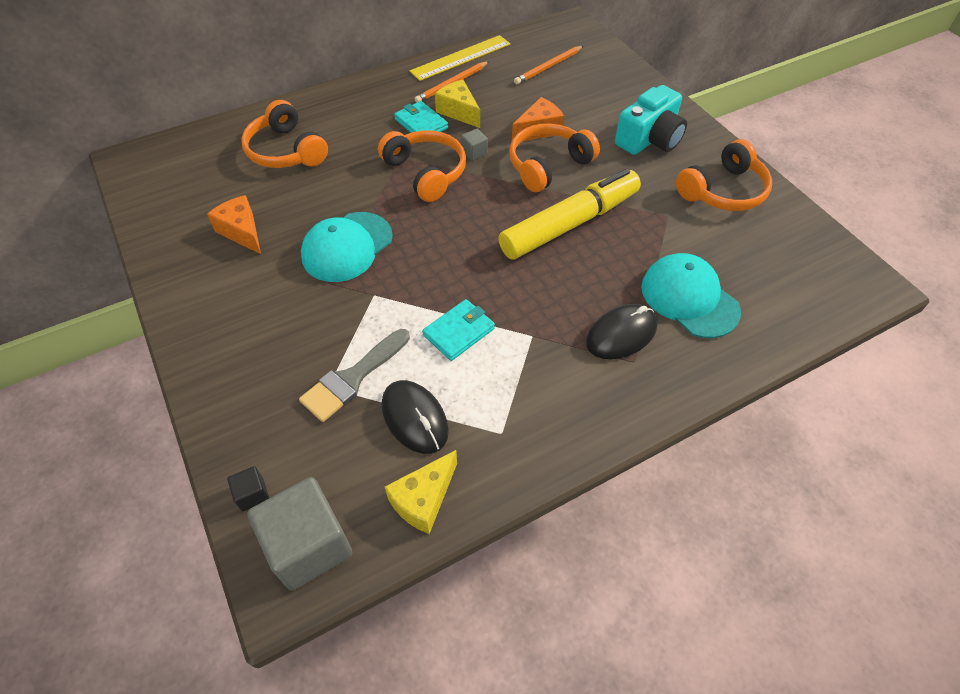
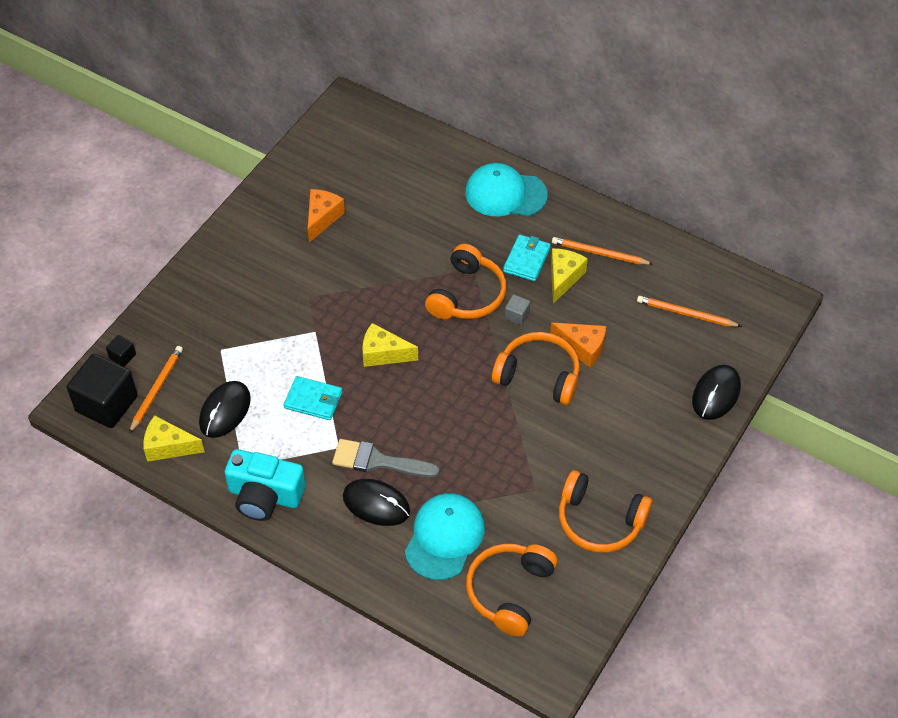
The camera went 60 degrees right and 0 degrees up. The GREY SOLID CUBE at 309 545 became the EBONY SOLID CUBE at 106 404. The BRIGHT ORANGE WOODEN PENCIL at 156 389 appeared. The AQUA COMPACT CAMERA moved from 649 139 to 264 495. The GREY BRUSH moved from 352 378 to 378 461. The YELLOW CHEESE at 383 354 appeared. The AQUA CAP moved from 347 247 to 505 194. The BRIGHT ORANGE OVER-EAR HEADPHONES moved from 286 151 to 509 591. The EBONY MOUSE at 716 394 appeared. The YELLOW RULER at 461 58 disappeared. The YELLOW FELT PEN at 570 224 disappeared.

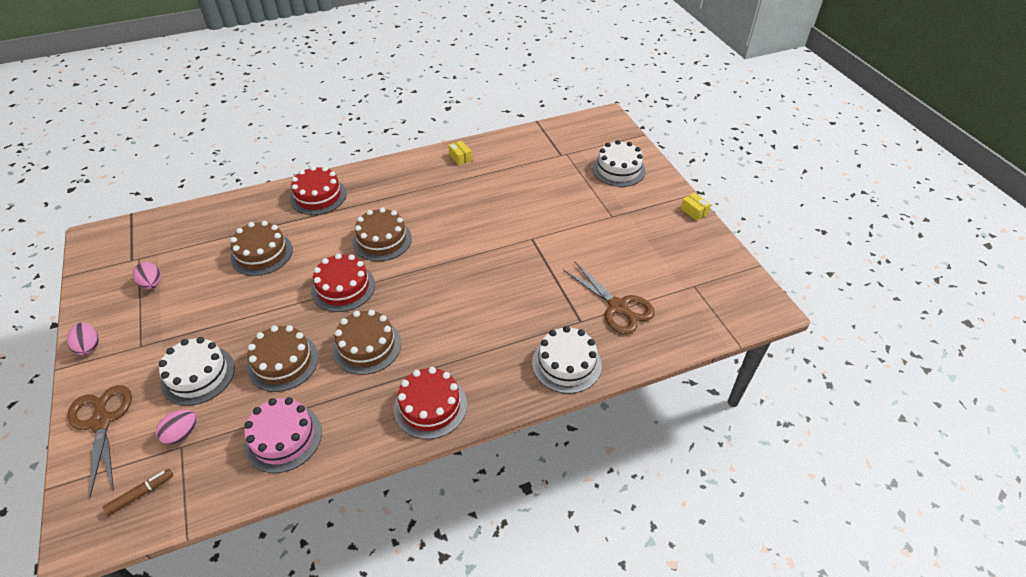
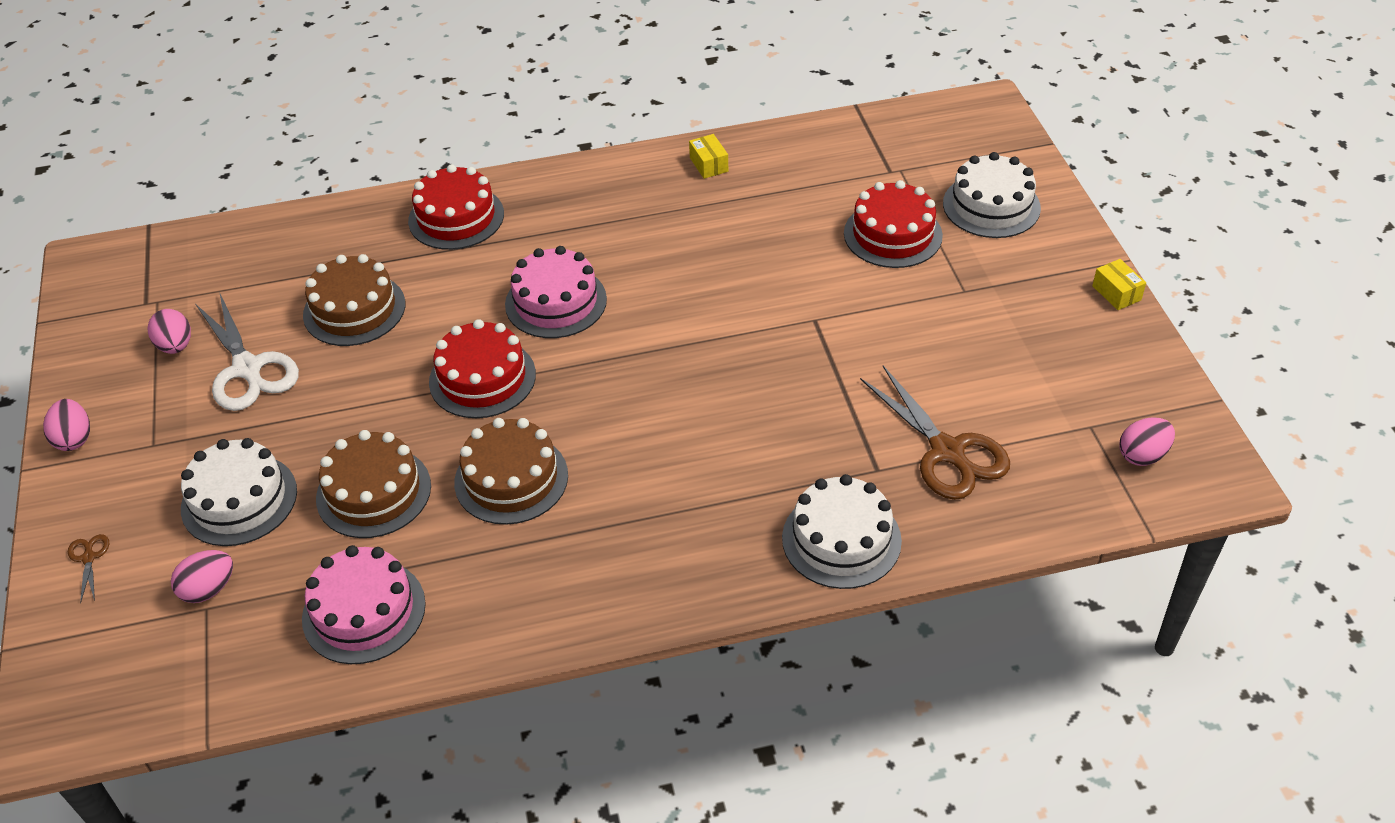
The camera went 10 degrees right and 0 degrees up. The BROWN PAIR OF SCISSORS at 101 422 changed to 0.43 times the size. The WHITE PAIR OF SCISSORS at 247 368 appeared. The BROWN LAYER CAKE at 382 240 became the ROSY LAYER CAKE at 556 302. The SCARLET LAYER CAKE moved from 430 406 to 892 234. The ROSY TOY EGG at 1142 455 appeared. The BROWN FELT PEN at 141 494 disappeared.

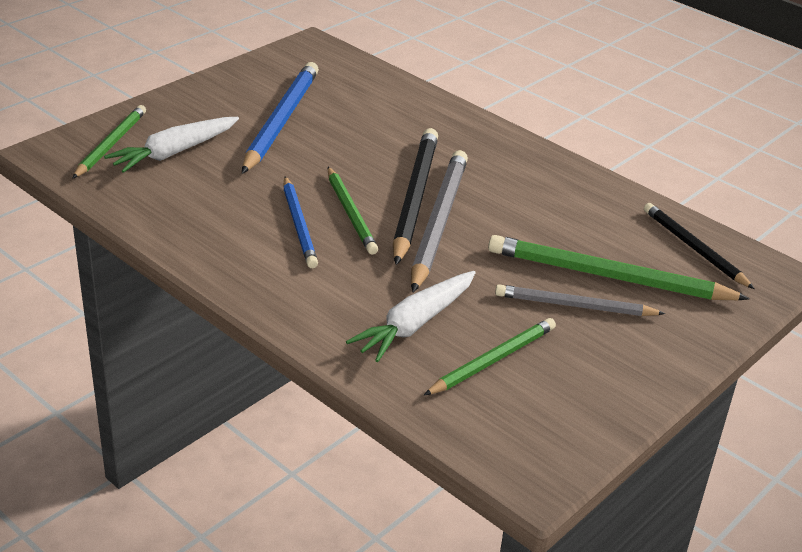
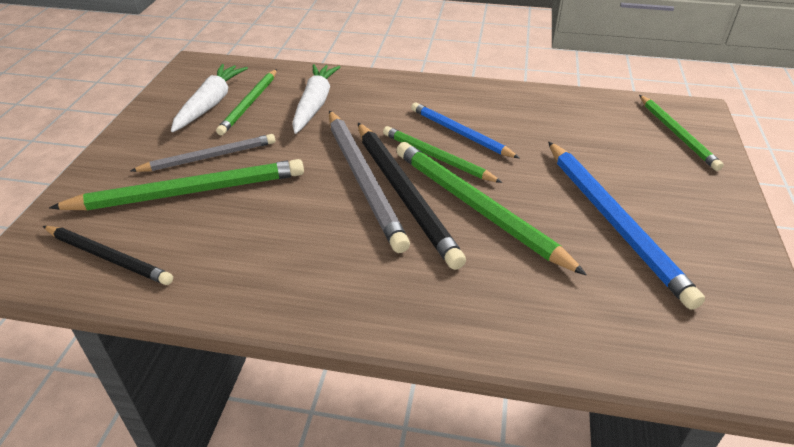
The camera went 150 degrees right and 5 degrees up. The WHITE CARROT moved from 174 153 to 210 104. The LEAF-GREEN WOODEN PENCIL at 477 208 appeared.

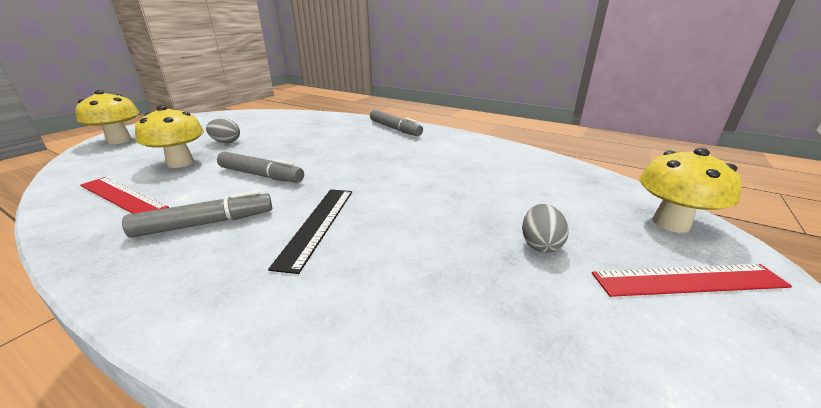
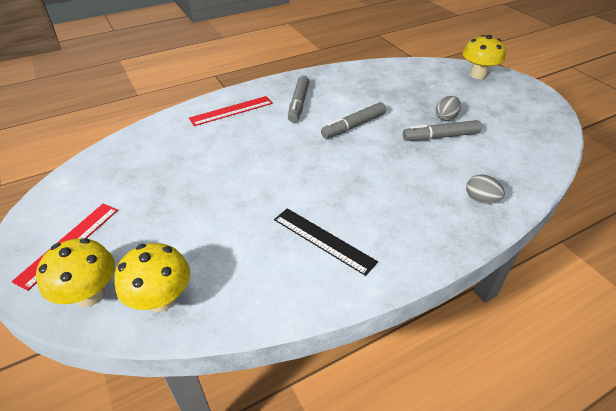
The camera went 120 degrees right and 15 degrees up. The YELLOW TOADSTOOL moved from 180 163 to 161 299. The SCARLET RULER moved from 122 196 to 231 111. The EBONY RULER moved from 317 225 to 323 240. The GREY FELT PEN moved from 395 129 to 440 136. The GREY TOY EGG moved from 540 245 to 481 199.

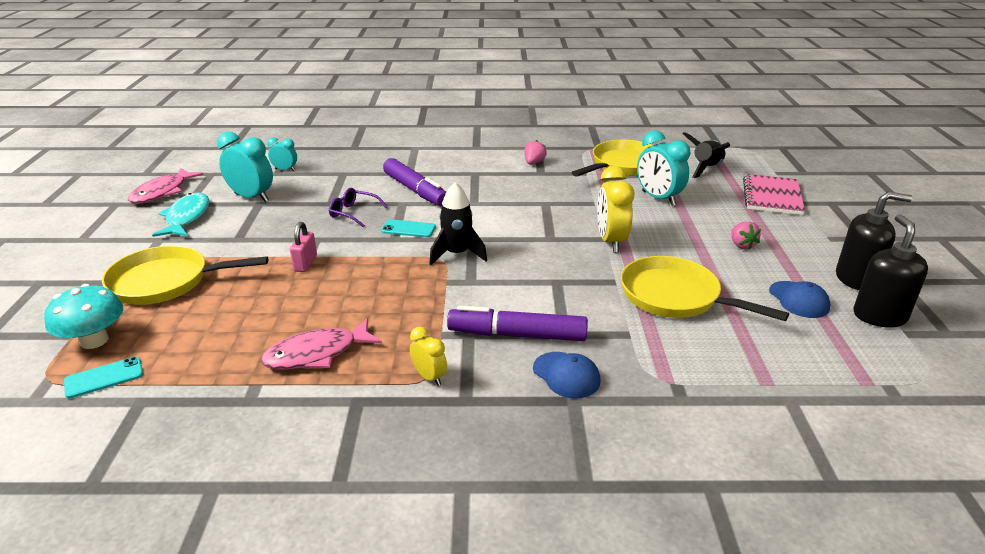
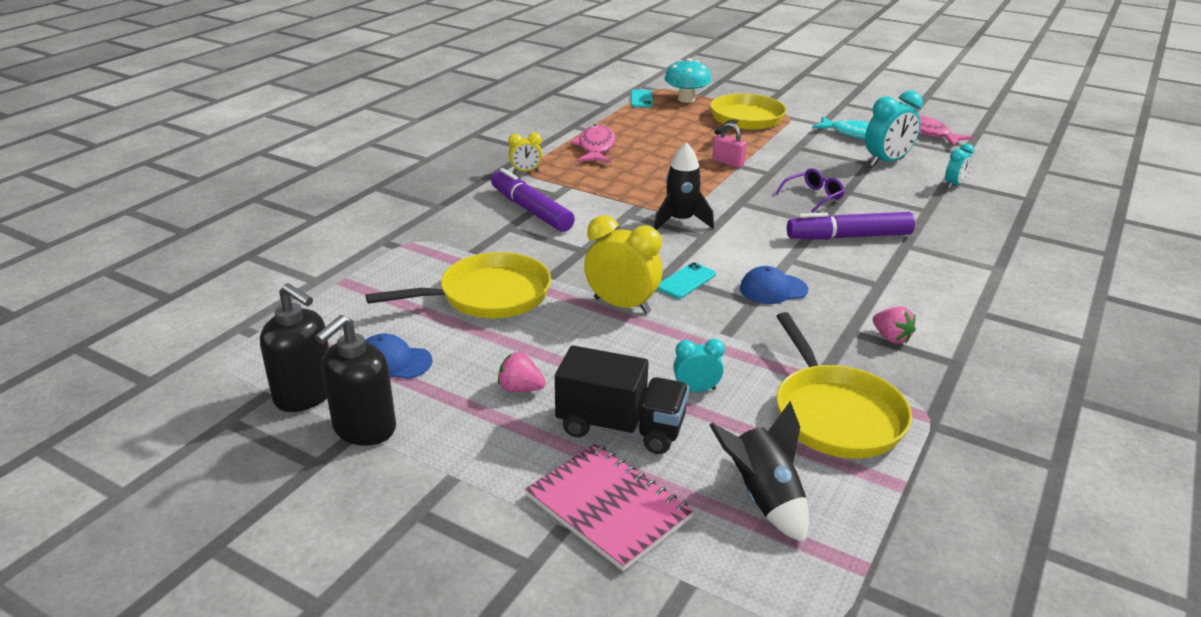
The camera went 120 degrees right and 0 degrees up. The VIOLET FELT PEN at 517 335 turned 75 degrees counterclockwise. The EBONY LORRY at 621 427 appeared. The AQUA MOBILE PHONE moved from 408 229 to 686 281. The AQUA ALARM CLOCK at 658 198 changed to 0.56 times the size. The ROYAL BLUE CAP moved from 566 375 to 773 289.

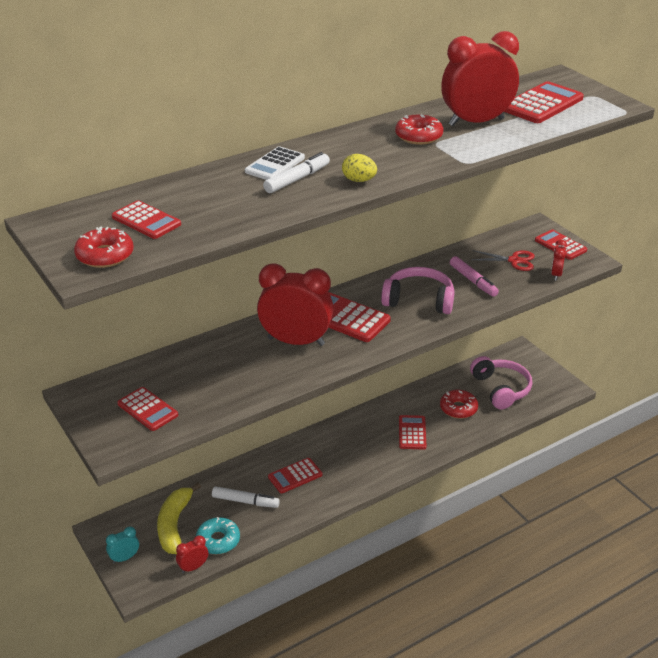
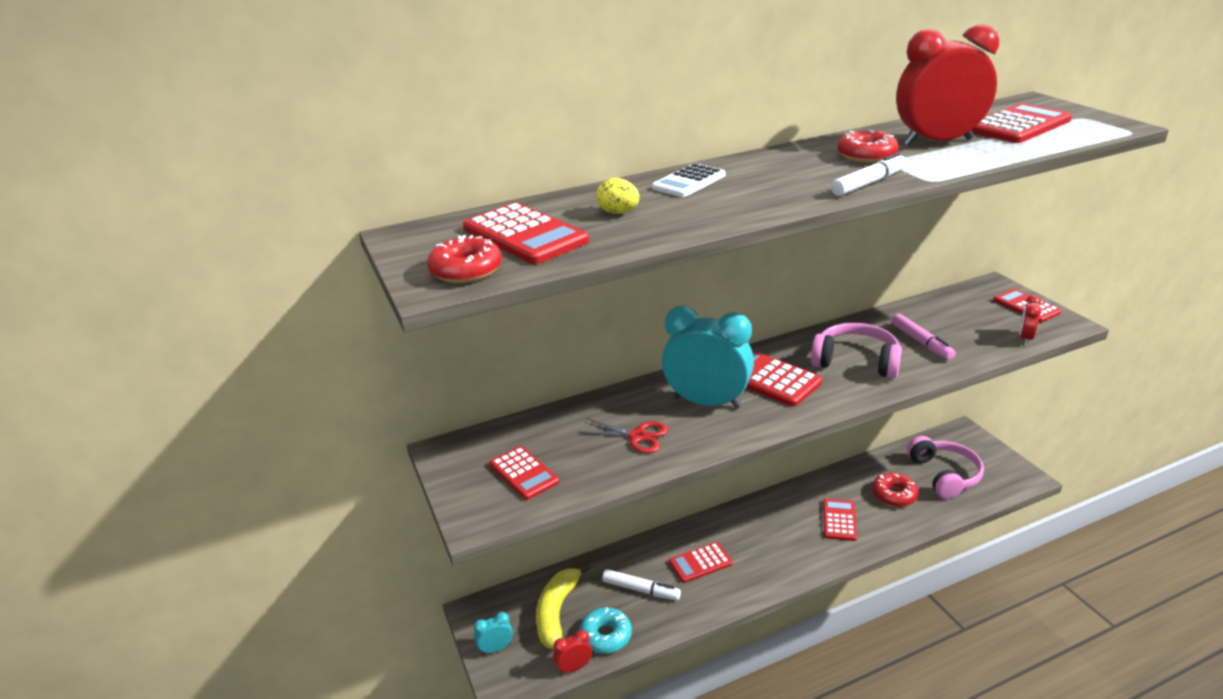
The camera went 10 degrees right and 5 degrees down. The SCARLET ADDING MACHINE at 146 221 changed to 1.52 times the size. The SCARLET PAIR OF SCISSORS moved from 514 261 to 637 436. The YELLOW TOY EGG moved from 359 180 to 618 213. The SCARLET ALARM CLOCK at 296 341 became the AQUA ALARM CLOCK at 707 402. The WHITE FELT PEN moved from 297 179 to 869 183.

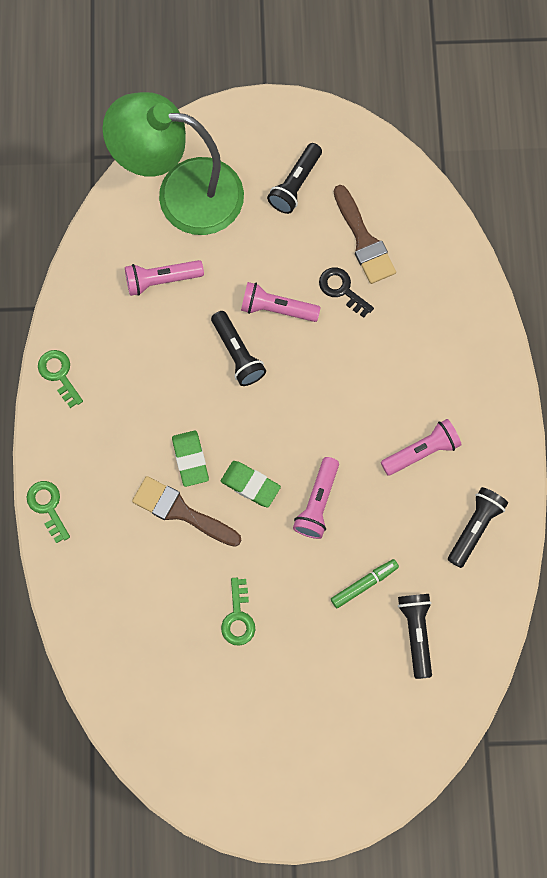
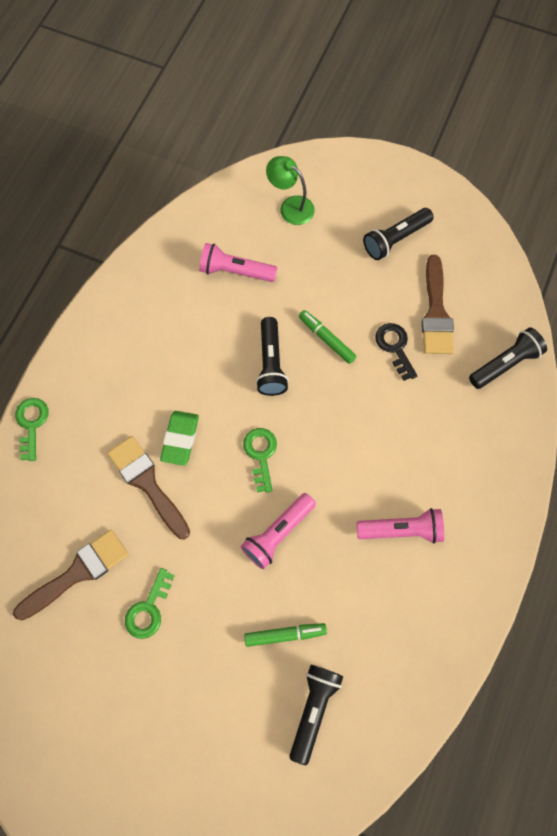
The camera went 25 degrees right and 5 degrees down. The BROWN BRUSH at 77 573 appeared. The LEAF-GREEN LATCHKEY moved from 59 374 to 261 455. The LEAF-GREEN DESK LAMP at 182 193 changed to 0.42 times the size. The ROSY FLASHLIGHT at 277 309 was replaced by the LEAF-GREEN FELT PEN at 326 339. The EBONY FLASHLIGHT moved from 474 528 to 505 364. The LEAF-GREEN GUM ERASER at 250 485 disappeared.

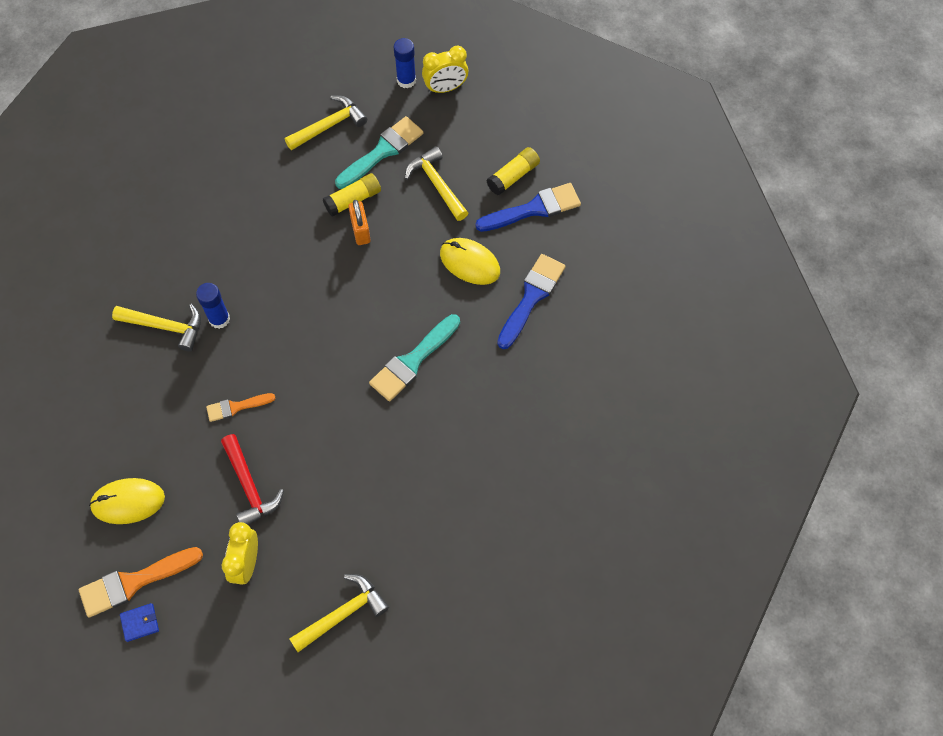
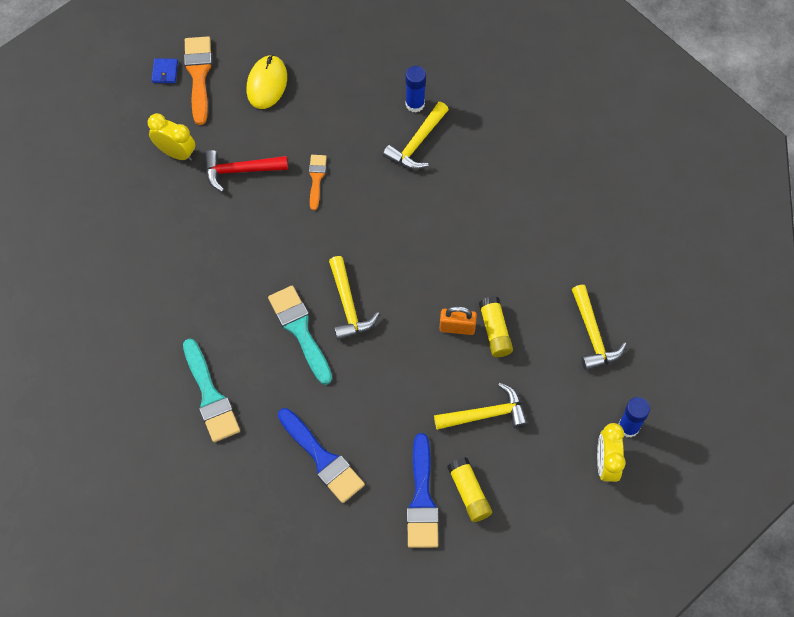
The camera went 110 degrees right and 0 degrees up. The AQUA BRUSH moved from 382 151 to 210 396. The YELLOW CLAW HAMMER moved from 343 613 to 348 306. The ROYAL BLUE STICK OF GLUE moved from 219 319 to 415 104. The YELLOW MOUSE at 470 263 disappeared.

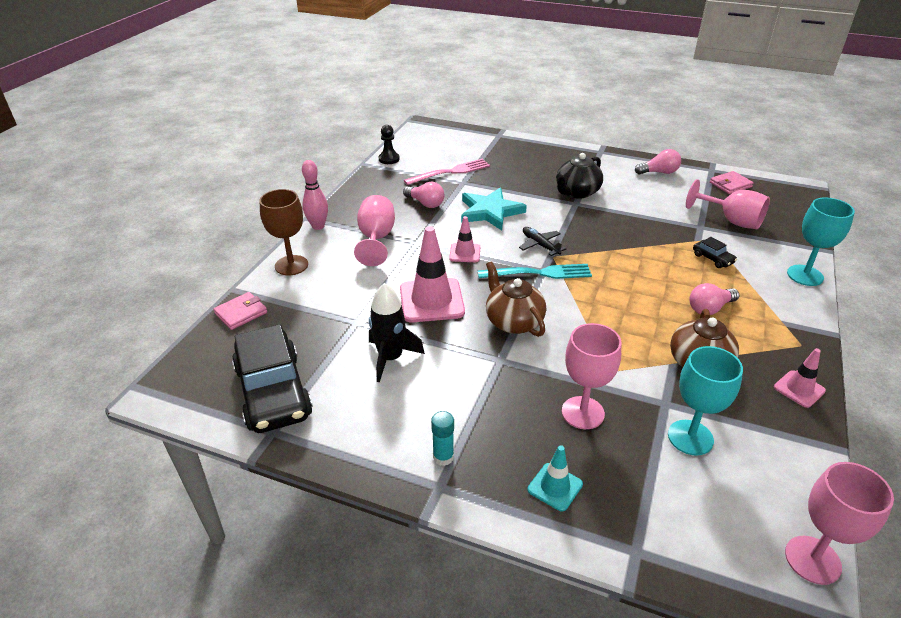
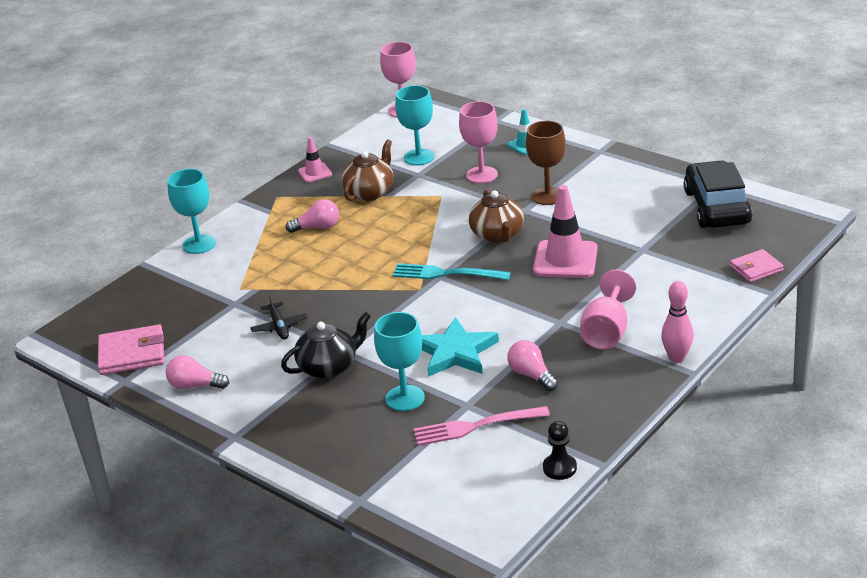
The camera went 160 degrees left and 5 degrees down. The ROSY BILLFOLD at 730 185 changed to 1.54 times the size. The EBONY PLANE moved from 540 245 to 279 326. The AQUA WINE GLASS at 405 398 appeared. The BROWN WINE GLASS moved from 291 265 to 547 196. The EBONY ROCKET at 390 358 disappeared. The AQUA STICK OF GLUE at 443 457 disappeared. The ROSY ROAD CONE at 465 253 disappeared. The ROSY WINE GLASS at 732 221 disappeared. The EBONY TOY CAR at 713 258 disappeared.

